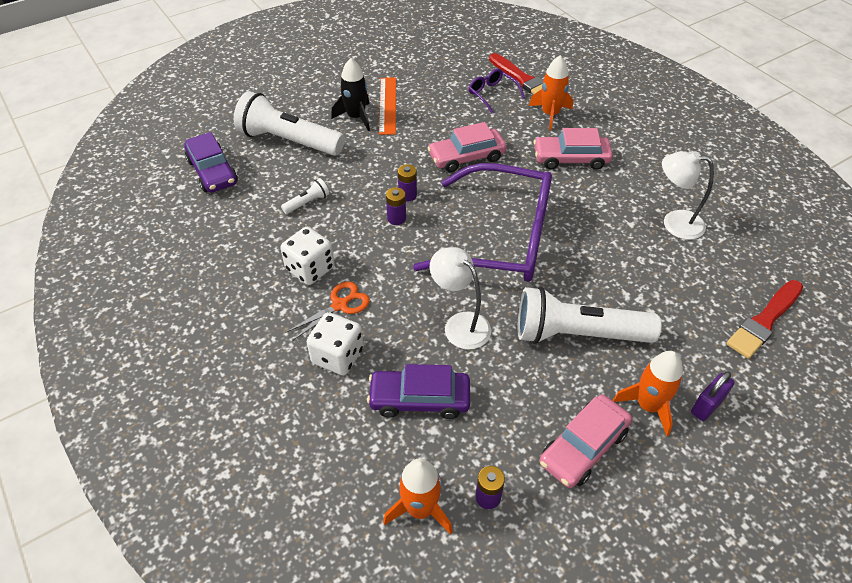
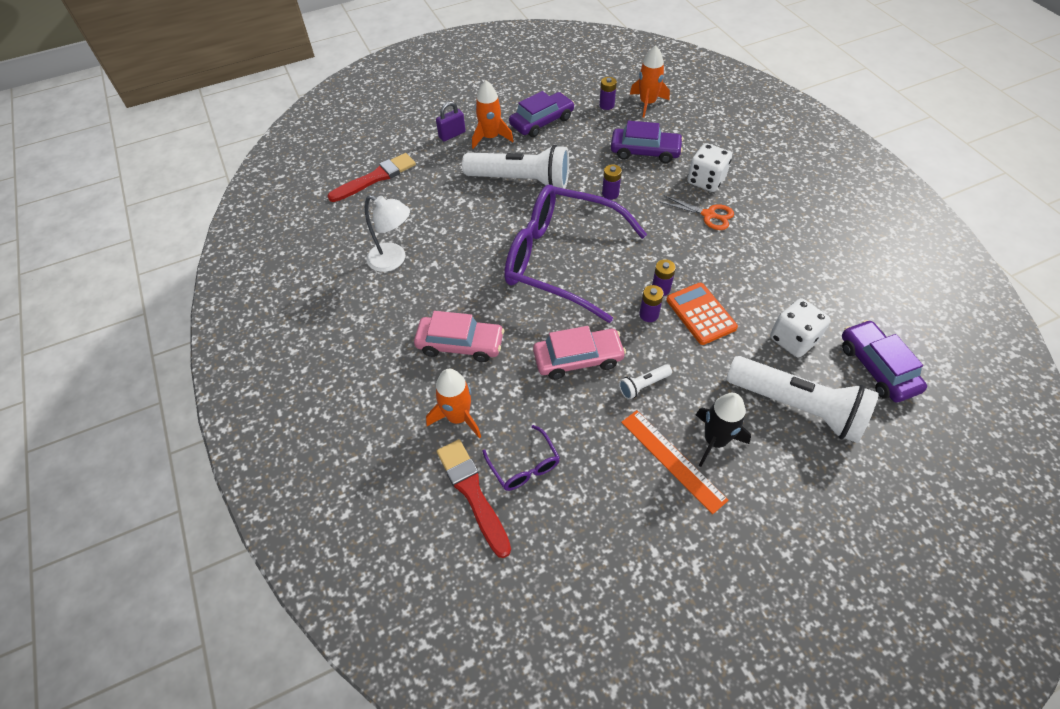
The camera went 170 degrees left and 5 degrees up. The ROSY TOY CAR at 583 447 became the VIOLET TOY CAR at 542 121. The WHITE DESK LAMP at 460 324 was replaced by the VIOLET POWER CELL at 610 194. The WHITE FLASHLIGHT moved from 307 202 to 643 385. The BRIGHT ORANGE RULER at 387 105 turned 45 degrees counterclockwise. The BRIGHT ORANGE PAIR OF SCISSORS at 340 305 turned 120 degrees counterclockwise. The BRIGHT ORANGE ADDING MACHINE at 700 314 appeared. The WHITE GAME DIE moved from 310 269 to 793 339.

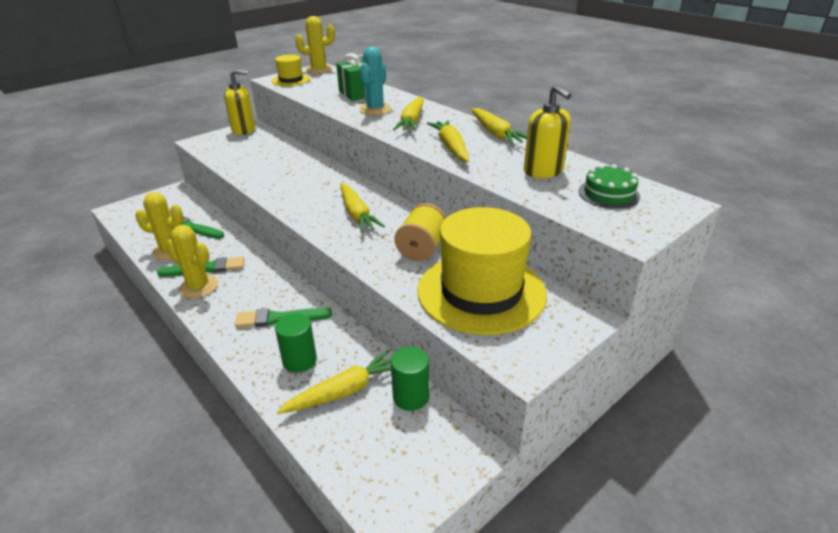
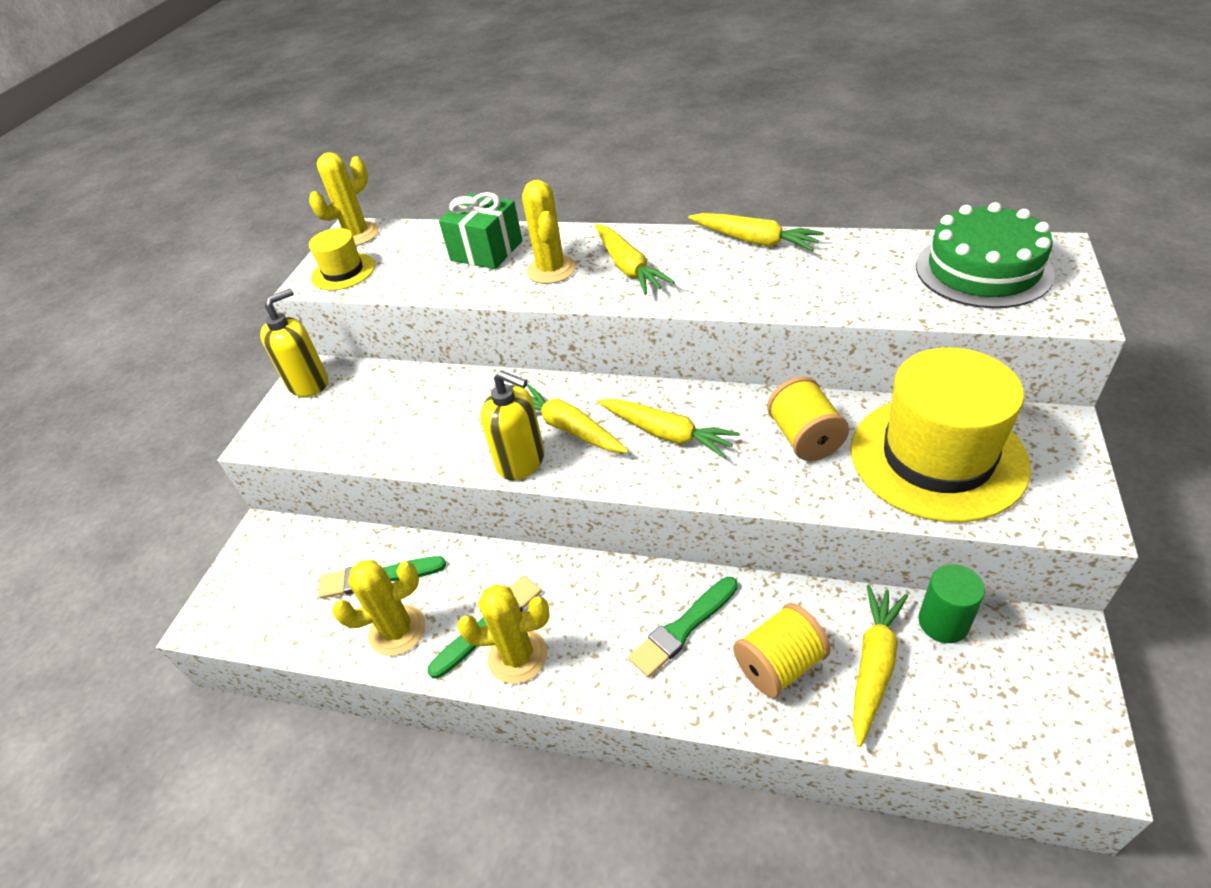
The camera went 30 degrees left and 10 degrees up. The YELLOW SOAP DISPENSER moved from 543 171 to 521 461. The AQUA SAGUARO CACTUS at 375 109 became the YELLOW SAGUARO CACTUS at 551 270. The YELLOW CARROT moved from 451 147 to 568 428. The LEAF-GREEN CYLINDER at 299 360 was replaced by the YELLOW REEL OF THREAD at 779 665. The LEAF-GREEN LAYER CAKE at 608 194 changed to 1.70 times the size.

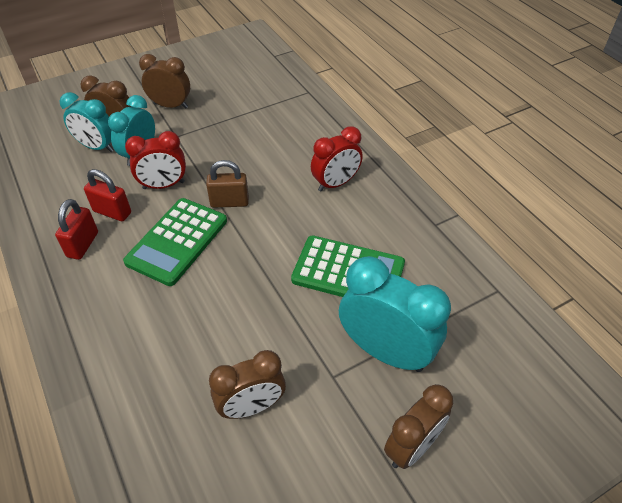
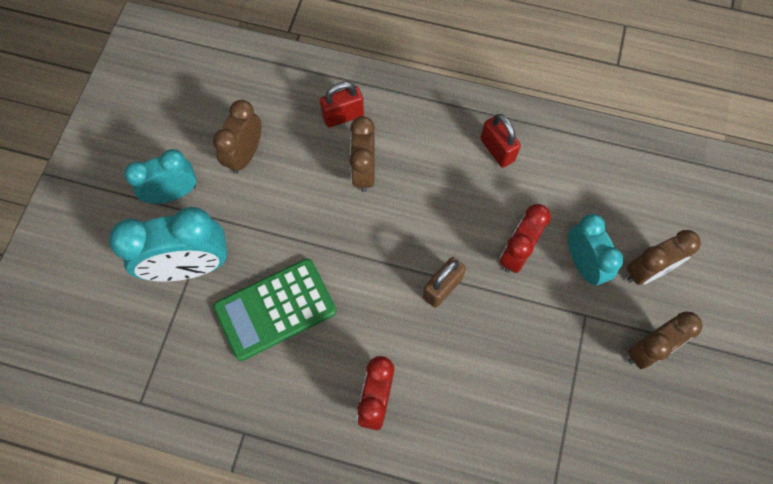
The camera went 135 degrees right and 20 degrees up. The AQUA ALARM CLOCK moved from 97 147 to 173 193. The SCARLET PADLOCK moved from 112 212 to 343 116. The BROWN ALARM CLOCK moved from 412 447 to 364 171. The LEAF-GREEN ADDING MACHINE at 177 241 disappeared.

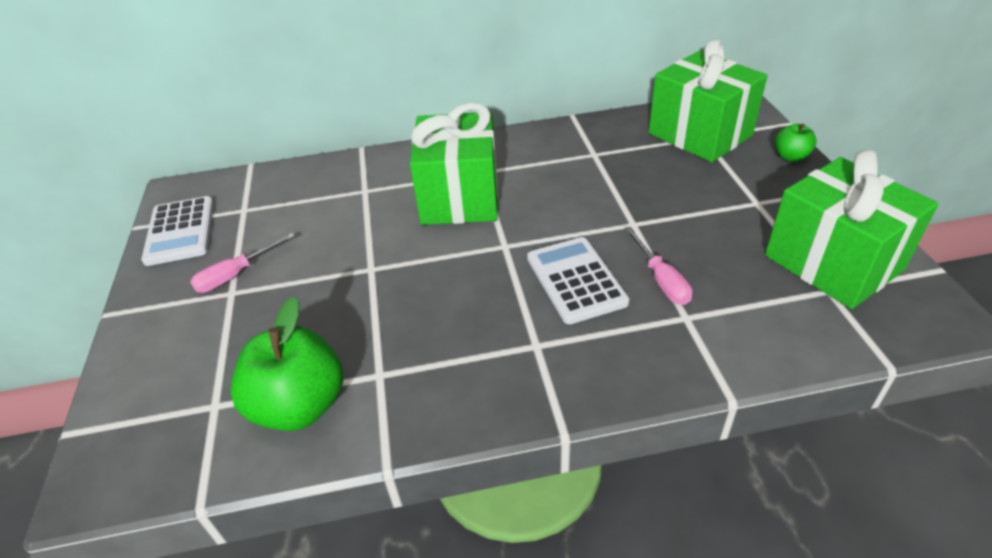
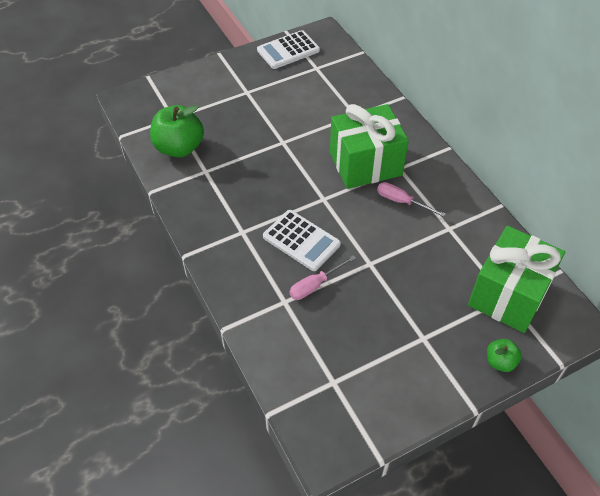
The camera went 70 degrees right and 10 degrees up. The WHITE ADDING MACHINE at 575 280 turned 75 degrees clockwise. The ROSY SCREWDRIVER moved from 235 275 to 401 201. The LEAF-GREEN GIFT at 832 263 disappeared.

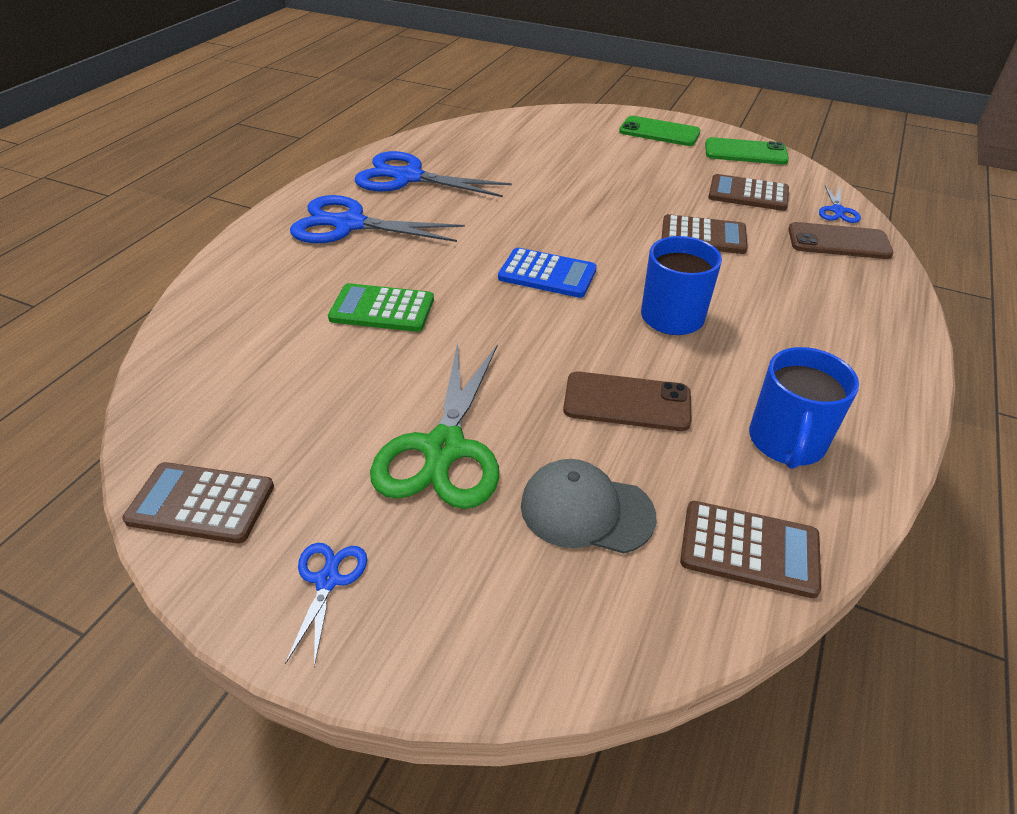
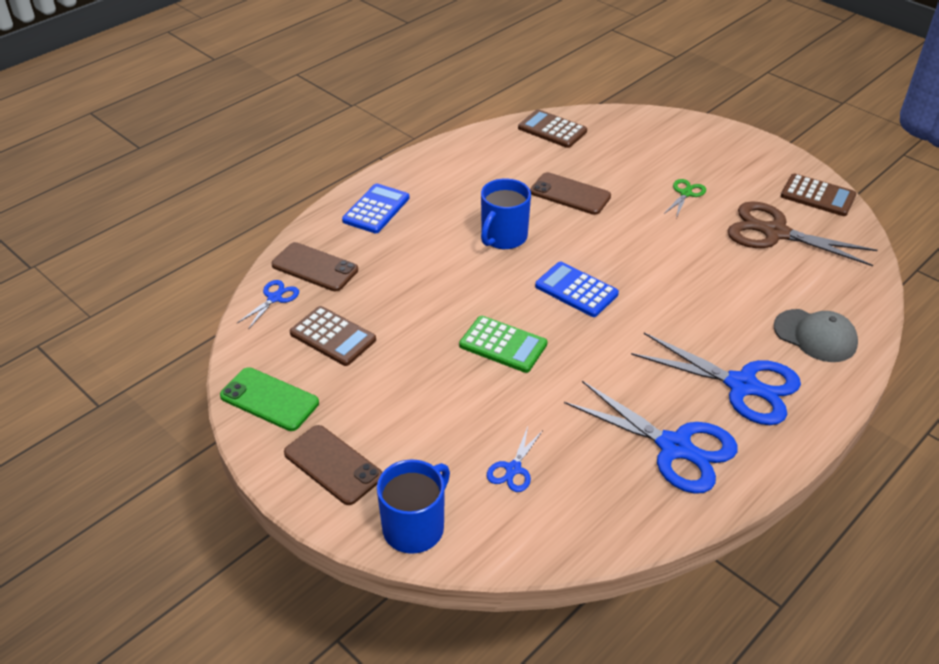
The camera went 160 degrees left and 0 degrees up. The LEAF-GREEN MOBILE PHONE at 659 132 became the BROWN MOBILE PHONE at 333 465. The ROYAL BLUE ADDING MACHINE at 376 209 appeared. The ROYAL BLUE MUG moved from 786 442 to 415 527. The LEAF-GREEN ADDING MACHINE moved from 382 309 to 503 345. The ROYAL BLUE PAIR OF SCISSORS moved from 327 581 to 513 469. The LEAF-GREEN PAIR OF SCISSORS at 444 448 changed to 0.47 times the size. The BROWN PAIR OF SCISSORS at 775 233 appeared. The GREY CAP moved from 586 510 to 815 336. The BROWN ADDING MACHINE at 703 236 disappeared.

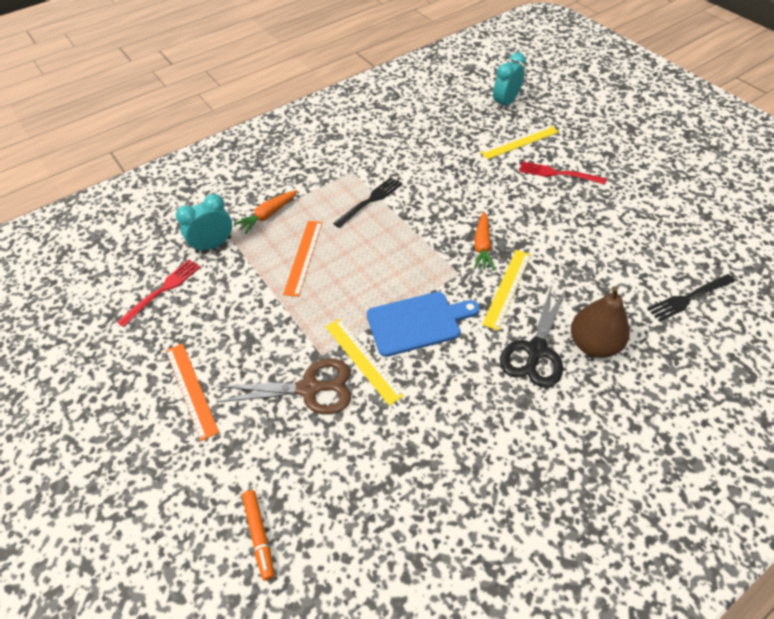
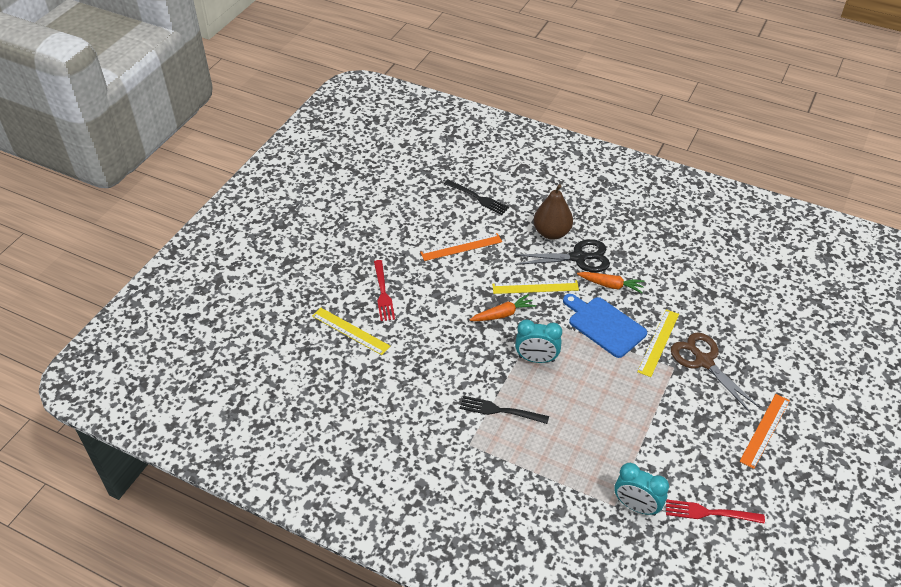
The camera went 120 degrees left and 5 degrees down. The BRIGHT ORANGE RULER moved from 303 257 to 461 247. The AQUA ALARM CLOCK moved from 505 103 to 536 359. The BRIGHT ORANGE CARROT moved from 268 215 to 610 285. The BRIGHT ORANGE FELT PEN at 259 535 disappeared.

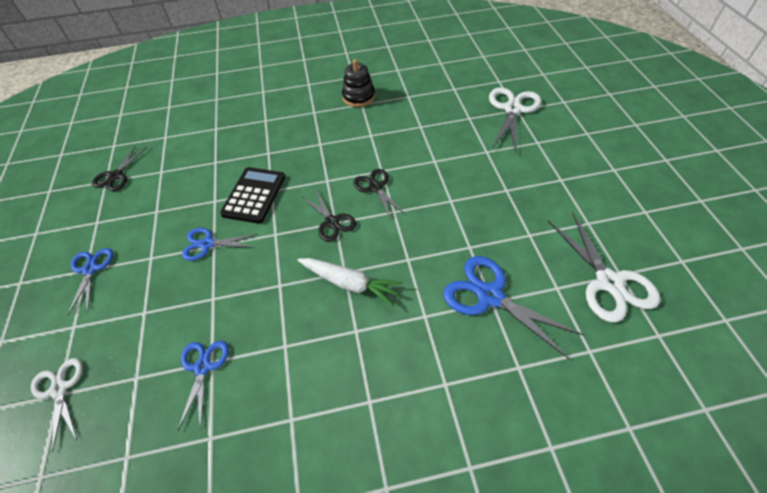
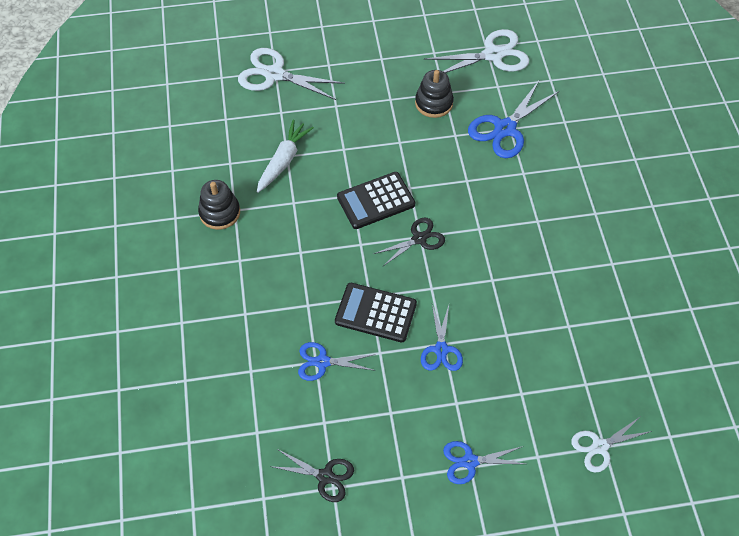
The camera went 90 degrees left and 5 degrees up. The WHITE CARROT moved from 349 283 to 283 161. The ROYAL BLUE PAIR OF SCISSORS moved from 203 367 to 322 362. The EBONY PAIR OF SCISSORS at 375 187 was replaced by the EBONY ADDING MACHINE at 376 201. The EBONY STACKING RINGS at 434 103 appeared.

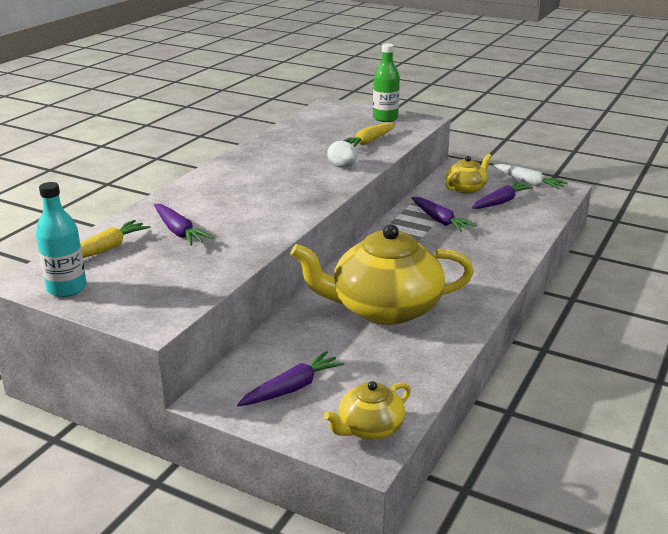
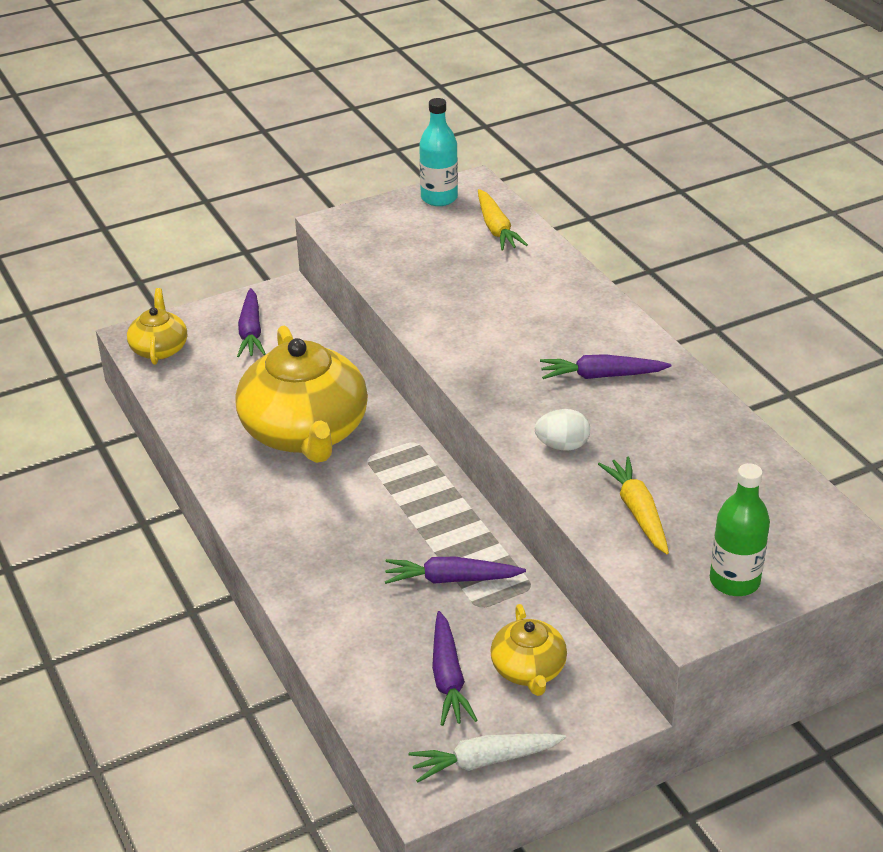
The camera went 125 degrees right and 10 degrees up. The YELLOW TEAPOT at 384 308 turned 135 degrees clockwise. The VIOLET CARROT moved from 179 232 to 601 376.

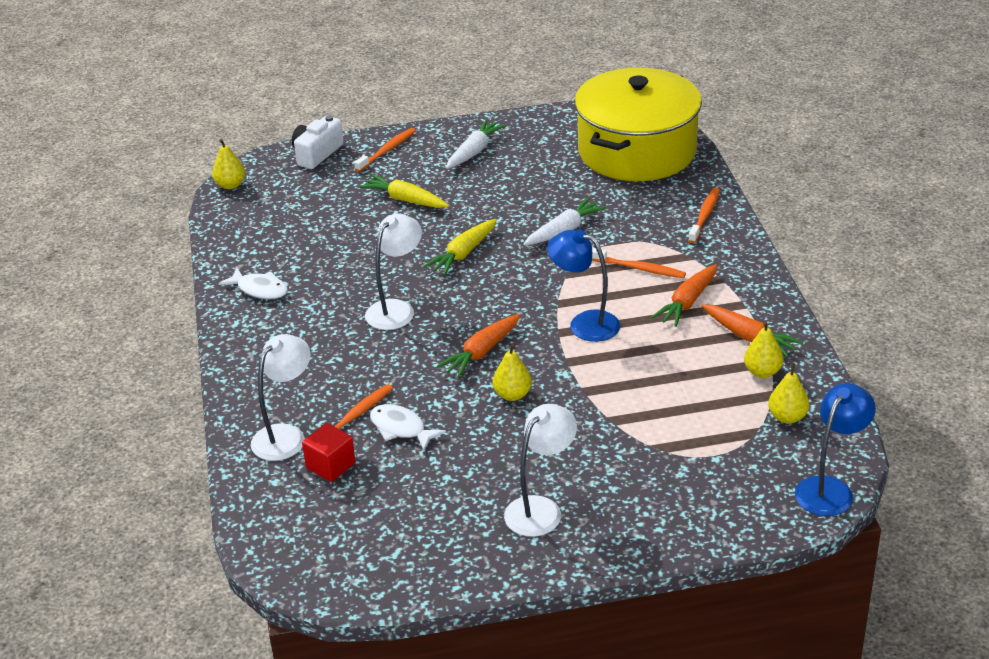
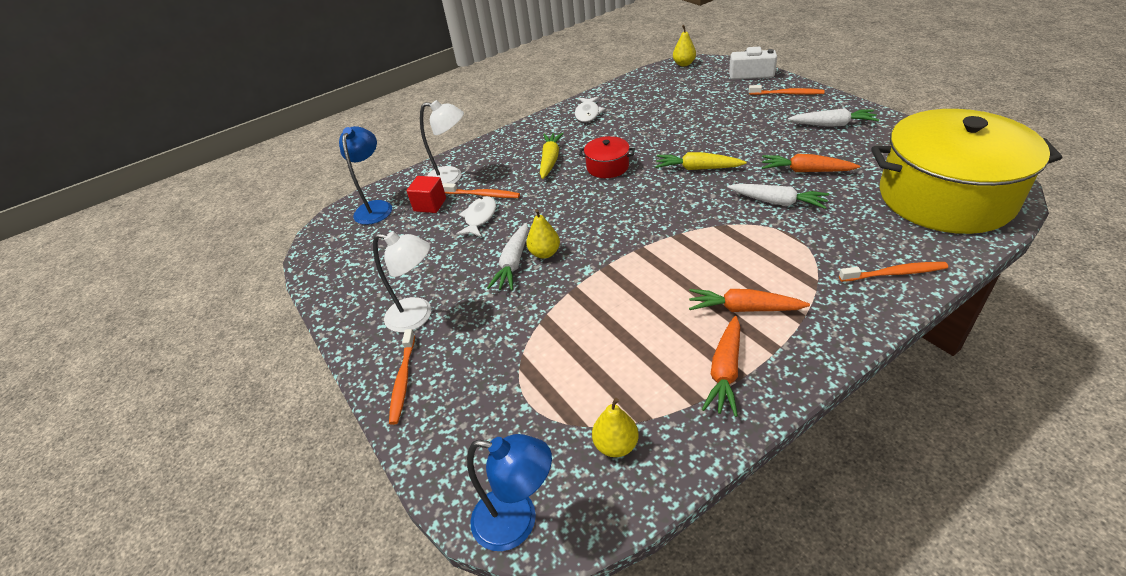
The camera went 70 degrees right and 5 degrees up. The ROYAL BLUE DESK LAMP moved from 584 323 to 376 207. The BRIGHT ORANGE TOOTH BRUSH moved from 639 268 to 403 380. The WHITE CARROT at 513 263 appeared. The YELLOW CARROT moved from 405 200 to 550 160. The WHITE DESK LAMP at 396 309 was replaced by the SCARLET COOKING POT at 607 167. The BRIGHT ORANGE CARROT moved from 482 352 to 806 171. The YELLOW PEAR at 762 372 disappeared.

